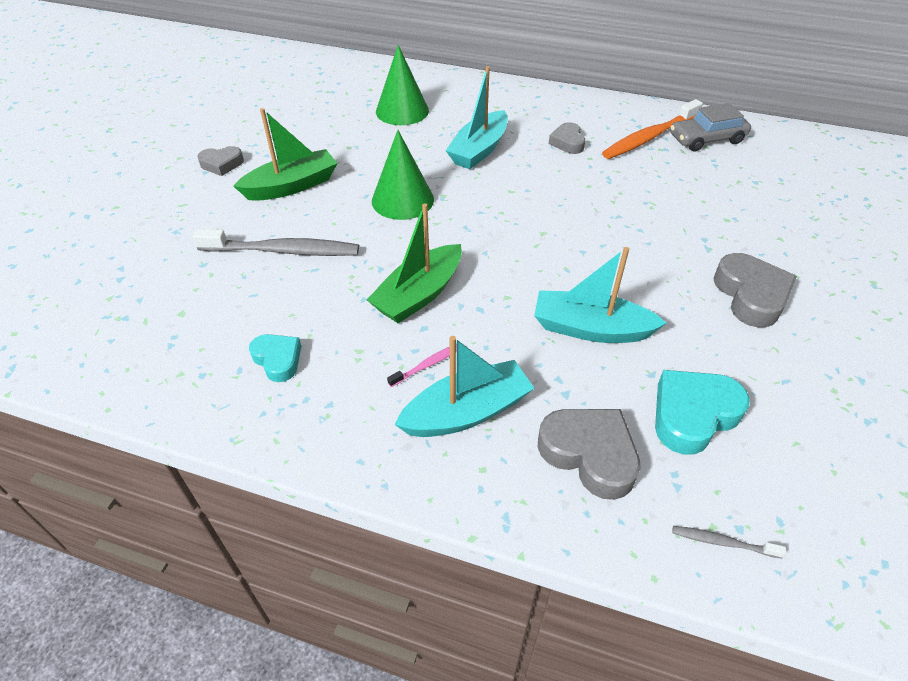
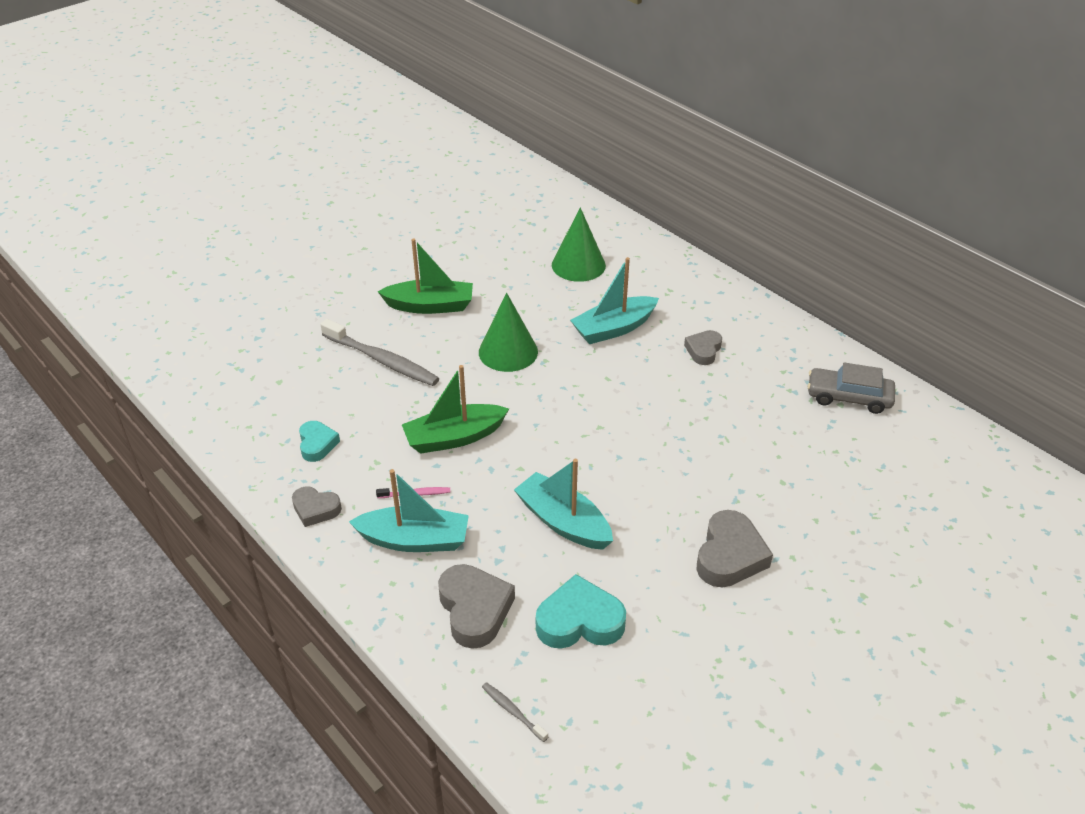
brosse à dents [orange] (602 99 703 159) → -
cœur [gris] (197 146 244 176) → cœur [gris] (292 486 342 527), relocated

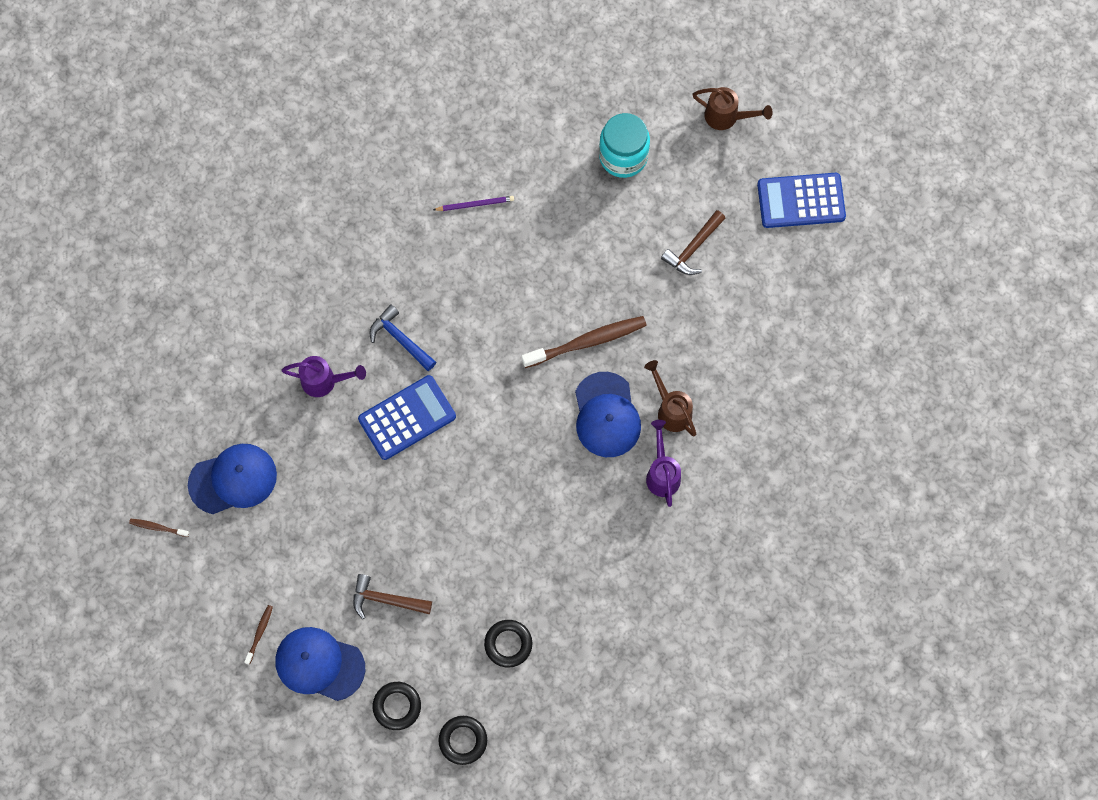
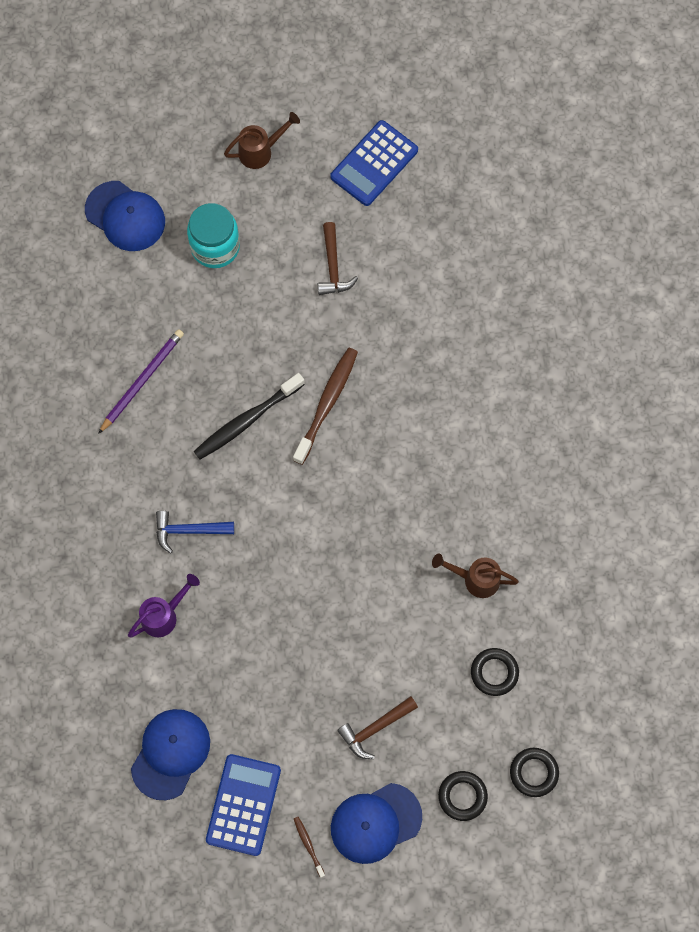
brosse à dents [marron] (129 519 189 537) → -
arrosoir [violet] (646 420 681 507) → -
- → brosse à dents [noir] (194 373 305 460)
calculatrice [bleu] (358 375 456 460) → calculatrice [bleu] (206 754 281 856), relocated
casquette [bleu] (575 372 641 457) → casquette [bleu] (85 181 165 251), relocated
arrosoir [marron] (644 360 696 436) → arrosoir [marron] (432 553 519 598), relocated
crayon [violet] (433 196 514 211) → crayon [violet] (98 329 184 434), x1.60

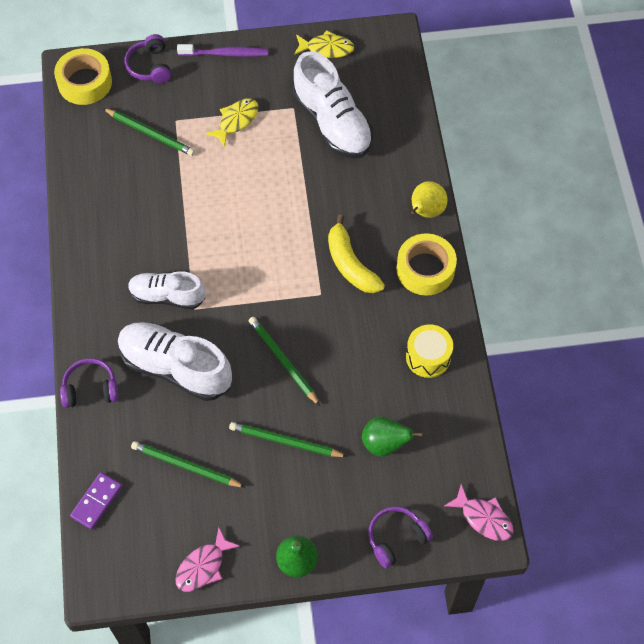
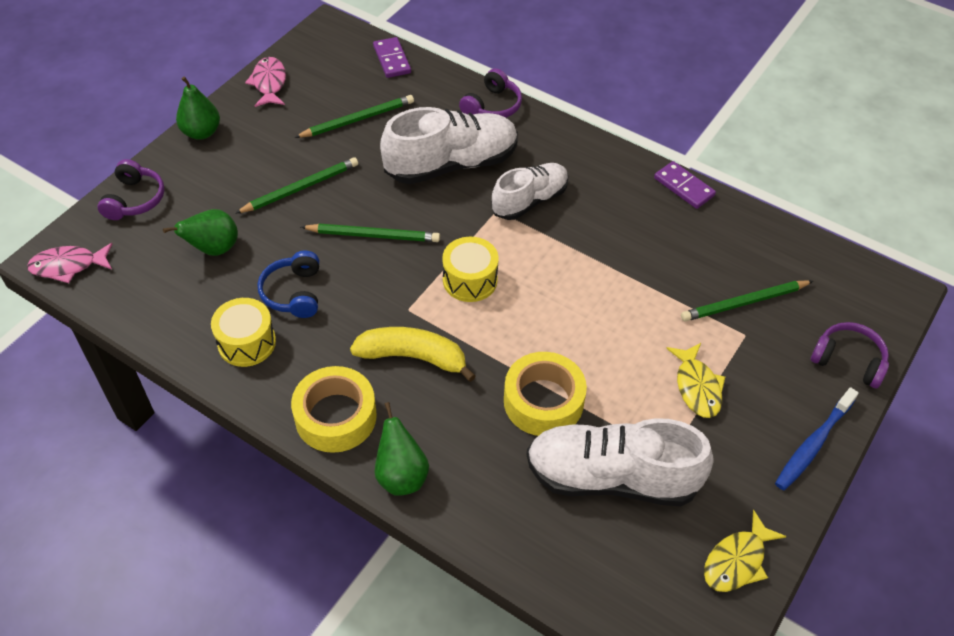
- → casque audio [bleu] (257 251 319 318)
- → tambour [jaune] (442 237 499 302)
- → domino [violet] (654 161 716 209)
ruban adhésif [jaune] (54 48 112 105) → ruban adhésif [jaune] (504 352 587 436), relocated
brosse à dents [violet] (177 44 268 57) → brosse à dents [bleu] (775 387 859 491)
poire [jaune] (411 181 448 218) → poire [vert] (375 402 429 496)

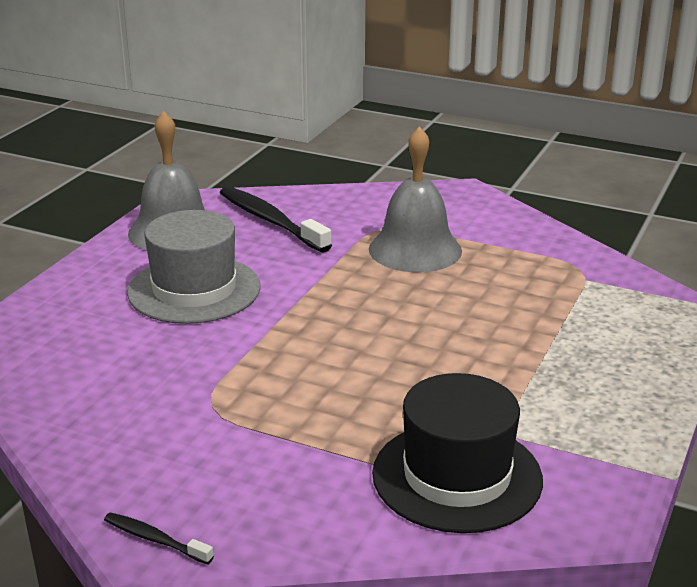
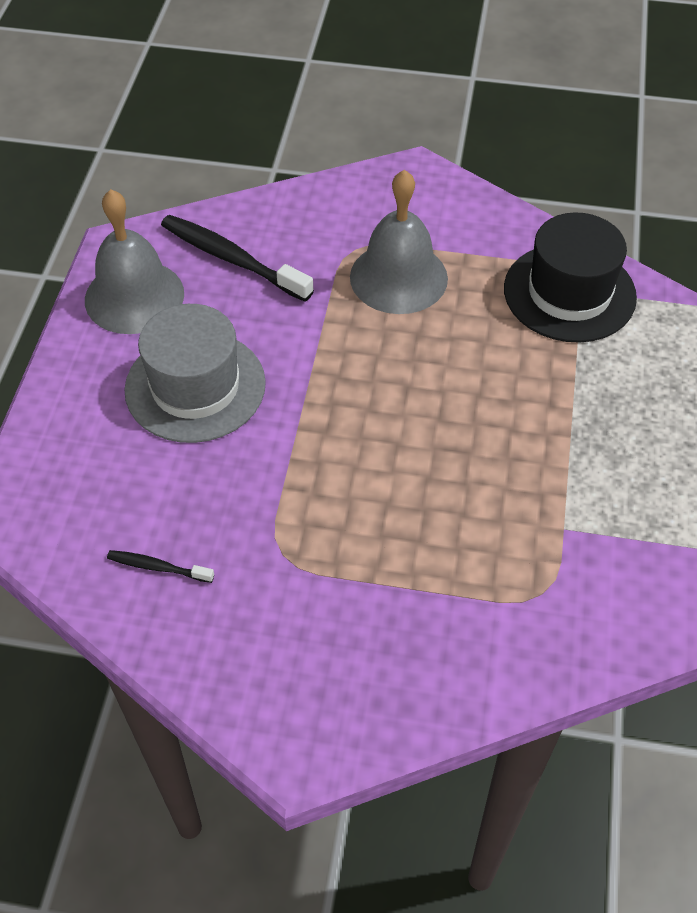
brosse à dents [noir] (104 512 214 565) → brosse à dents [noir] (107 550 214 583), relocated
chapeau [noir] (372 373 543 533) → chapeau [noir] (504 212 637 343), relocated

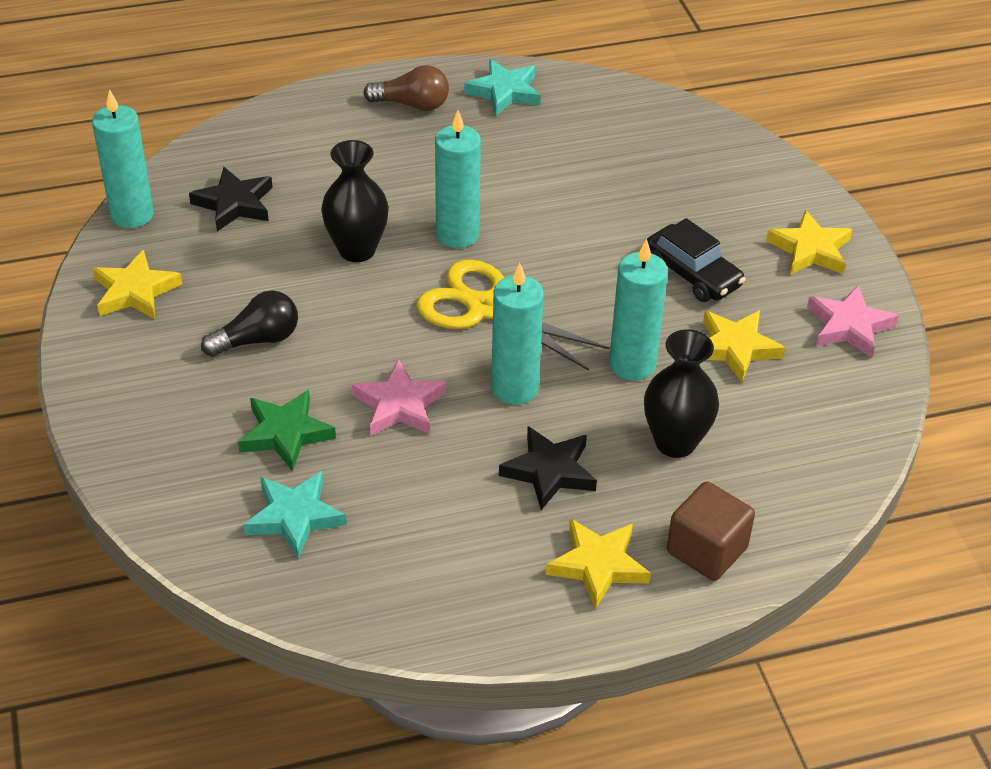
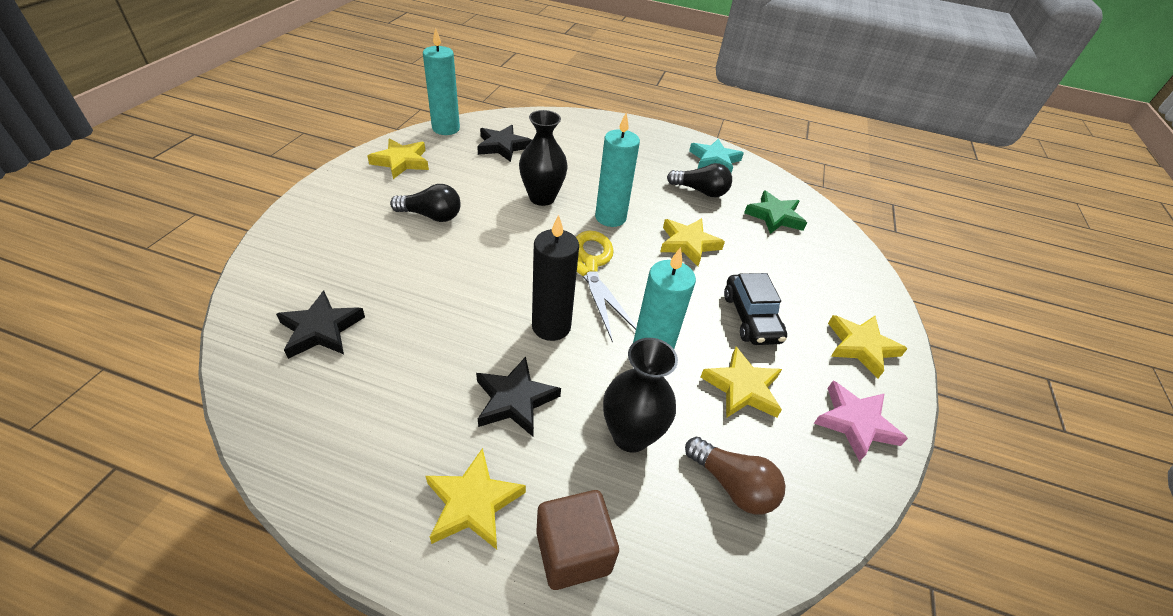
étoile [rose] (352 359 446 435) → -
- → étoile [jaune] (660 218 725 266)
- → ampoule [noir] (667 163 732 197)
étoile [vert] (238 390 336 472) → étoile [vert] (744 190 807 234), relocated
ampoule [marron] (363 65 449 111) → ampoule [marron] (685 437 785 515), relocated
étoile [turquoise] (243 471 347 559) → étoile [noir] (276 291 365 359)
bougie [turquoise] (491 263 544 405) → bougie [noir] (532 214 579 341)

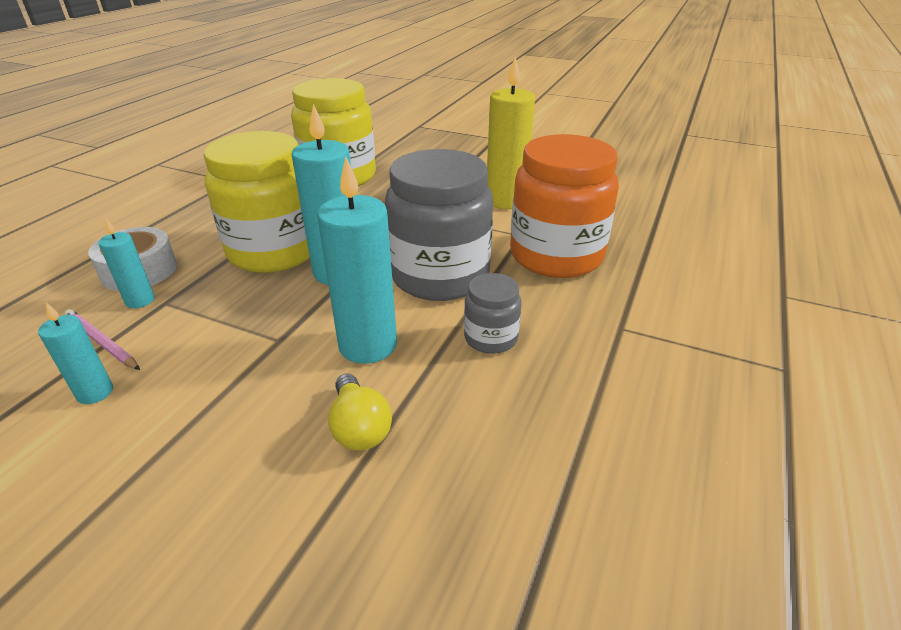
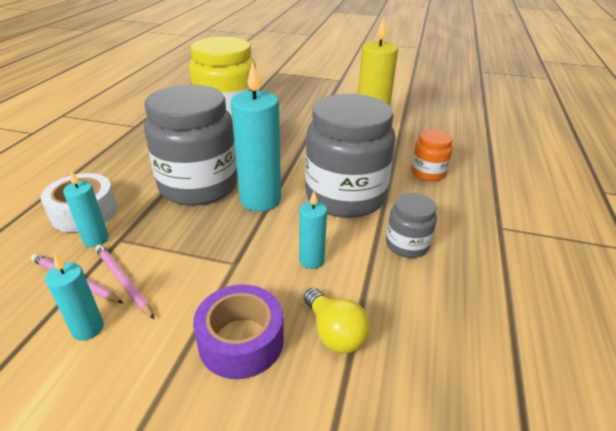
- → crayon [rose] (95 245 154 319)
- → ruban adhésif [violet] (193 284 284 379)
bocal [jaune] (204 131 310 273) → bocal [gris] (144 85 238 206)
bougie [turquoise] (317 156 397 364) → bougie [turquoise] (299 191 327 269), x0.52
bocal [orange] (510 134 619 278) → bocal [orange] (411 129 453 181), x0.47

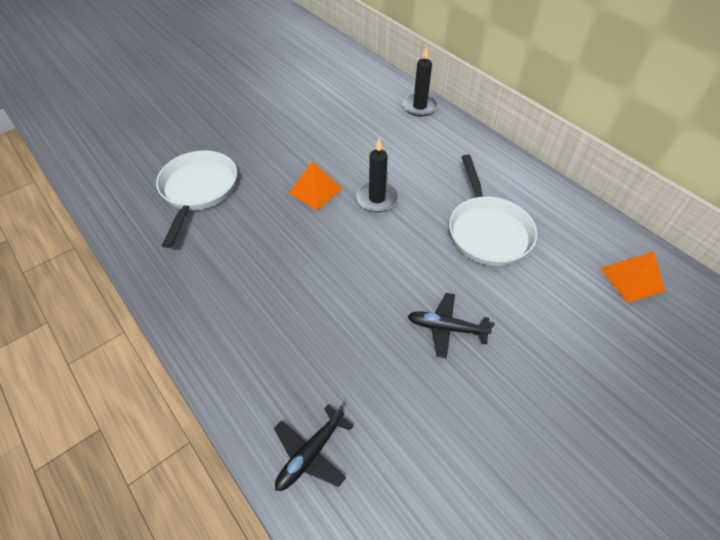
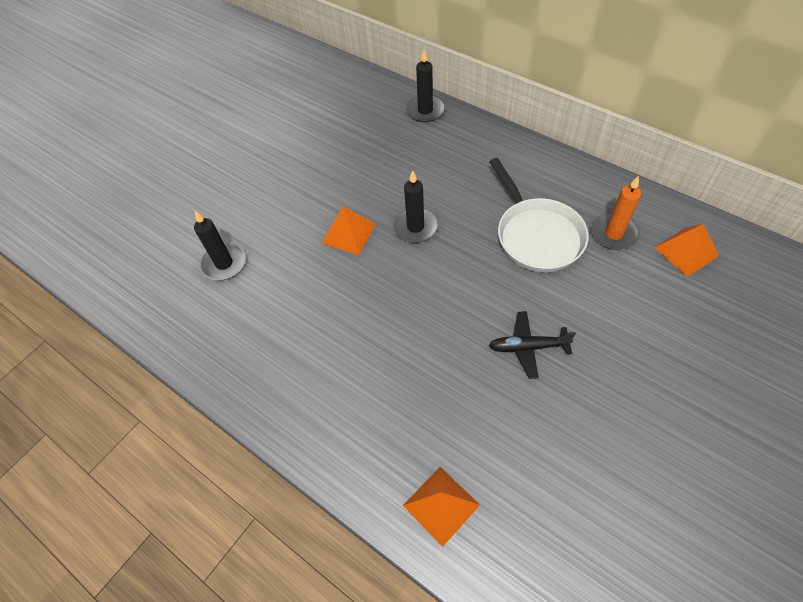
- → bougie [orange] (591 175 642 250)
poêle [blanc] (156 150 237 248) → bougie [noir] (194 211 246 280)
avion [noir] (274 405 353 491) → pyramide [orange] (403 467 480 547)

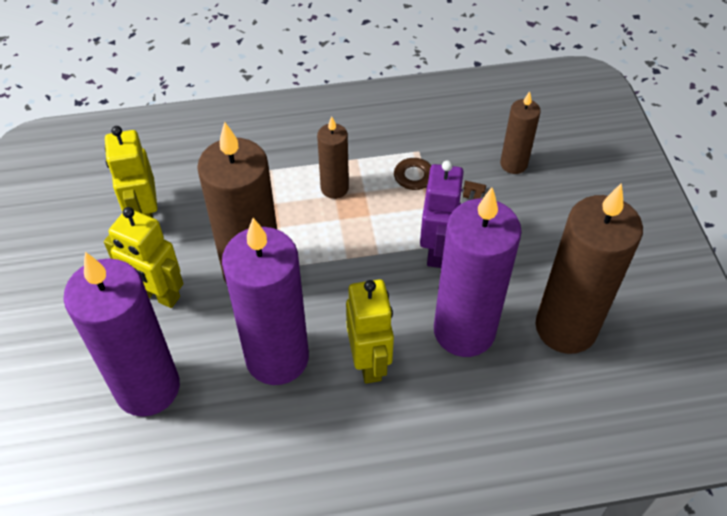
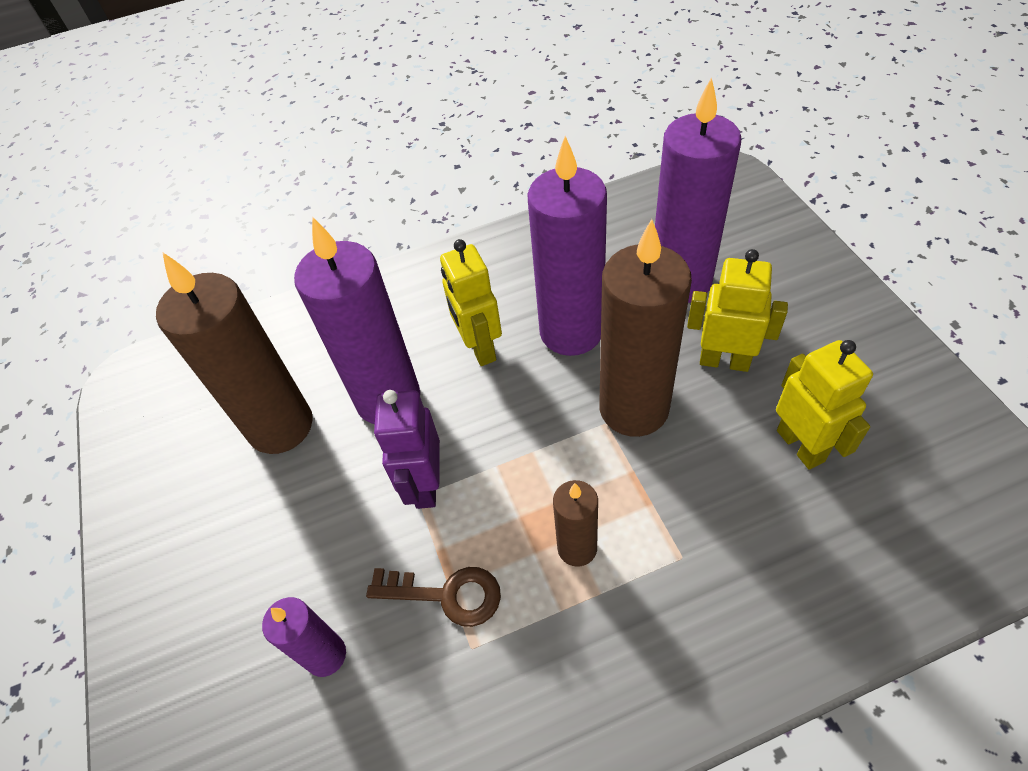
bougie [marron] (500 91 541 174) → bougie [violet] (262 597 346 677)

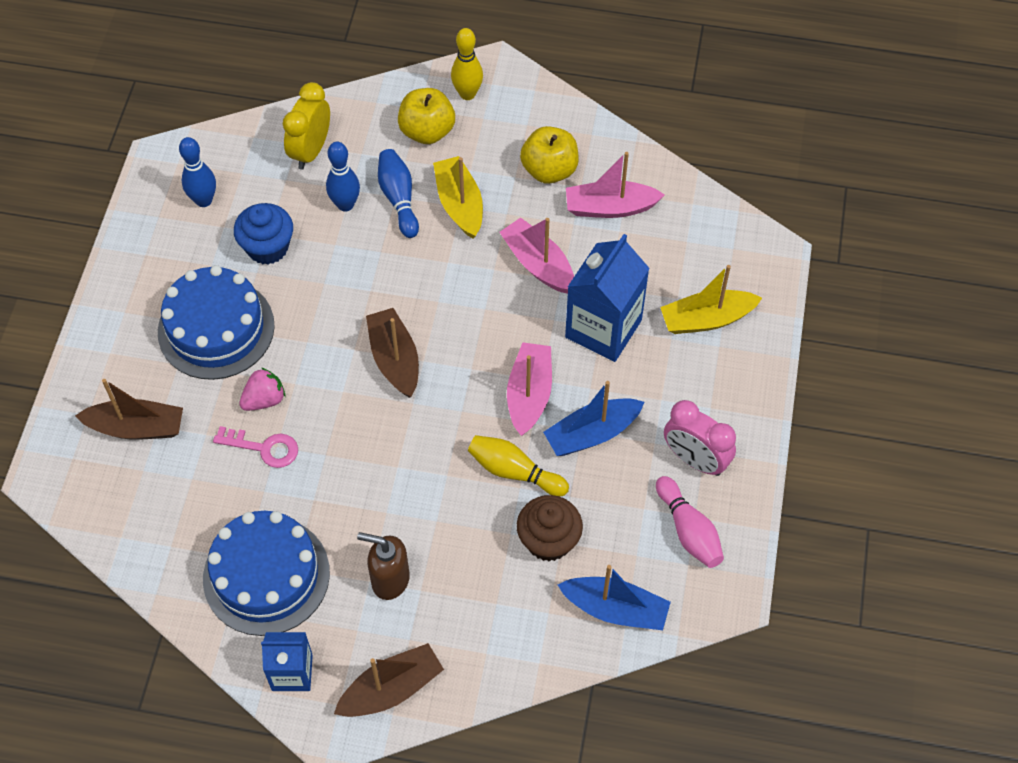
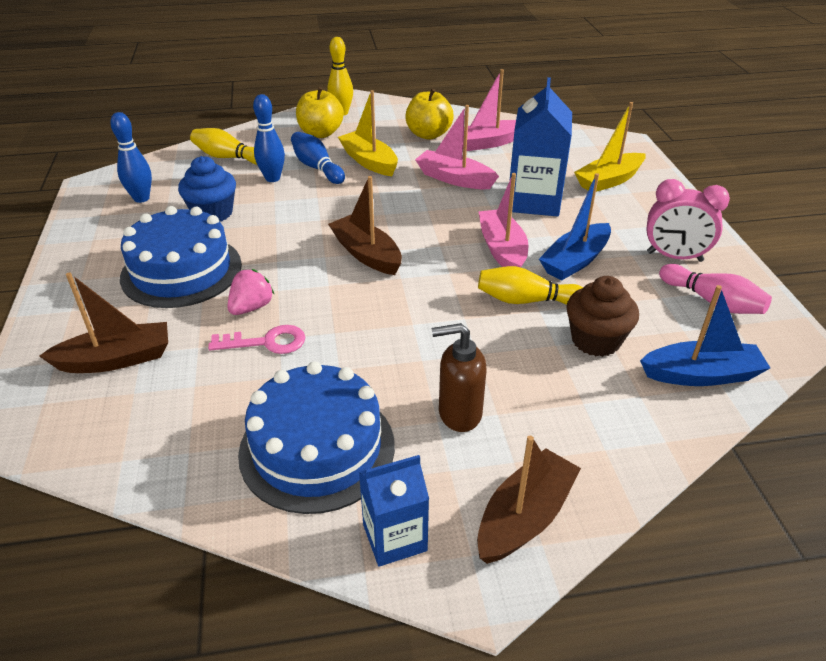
réveil [jaune] (283 82 330 169) → quille [jaune] (190 128 257 165)

